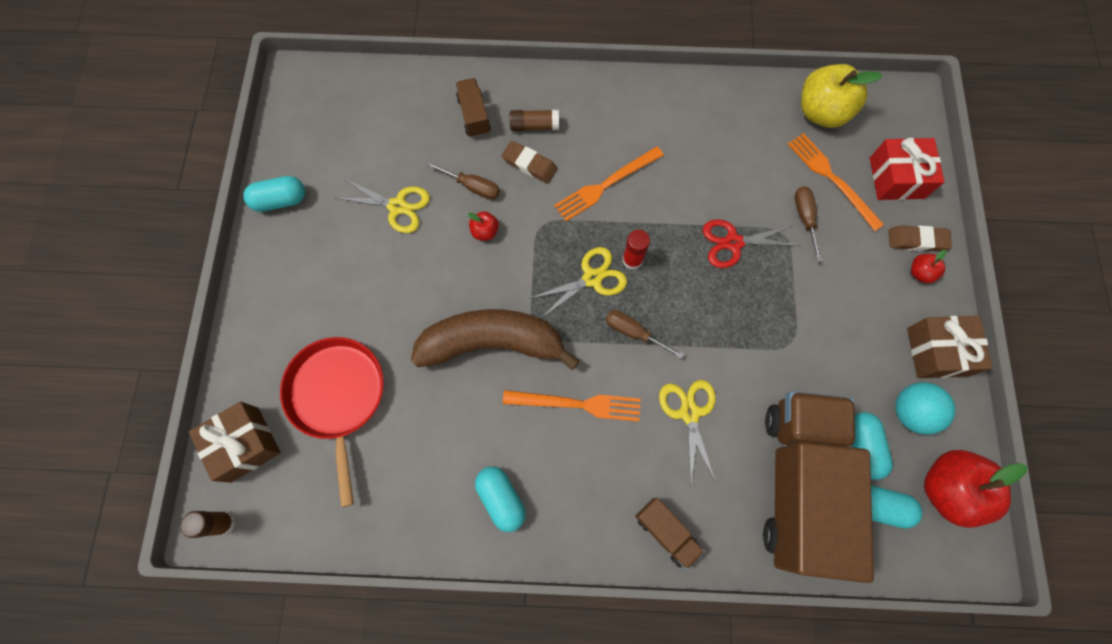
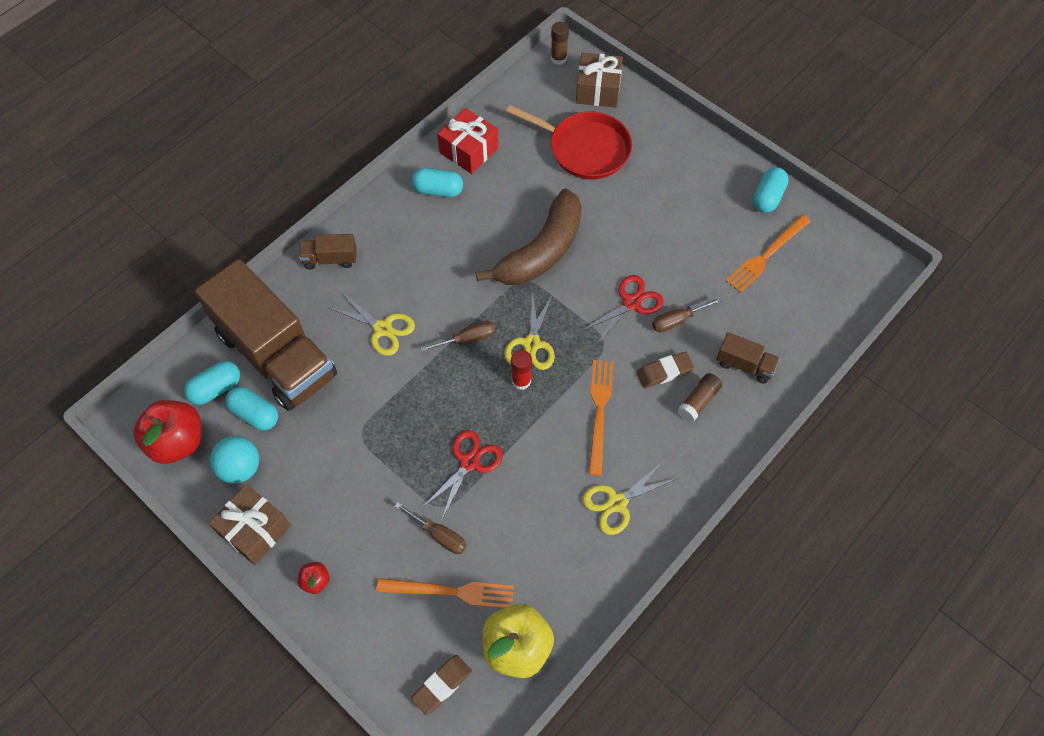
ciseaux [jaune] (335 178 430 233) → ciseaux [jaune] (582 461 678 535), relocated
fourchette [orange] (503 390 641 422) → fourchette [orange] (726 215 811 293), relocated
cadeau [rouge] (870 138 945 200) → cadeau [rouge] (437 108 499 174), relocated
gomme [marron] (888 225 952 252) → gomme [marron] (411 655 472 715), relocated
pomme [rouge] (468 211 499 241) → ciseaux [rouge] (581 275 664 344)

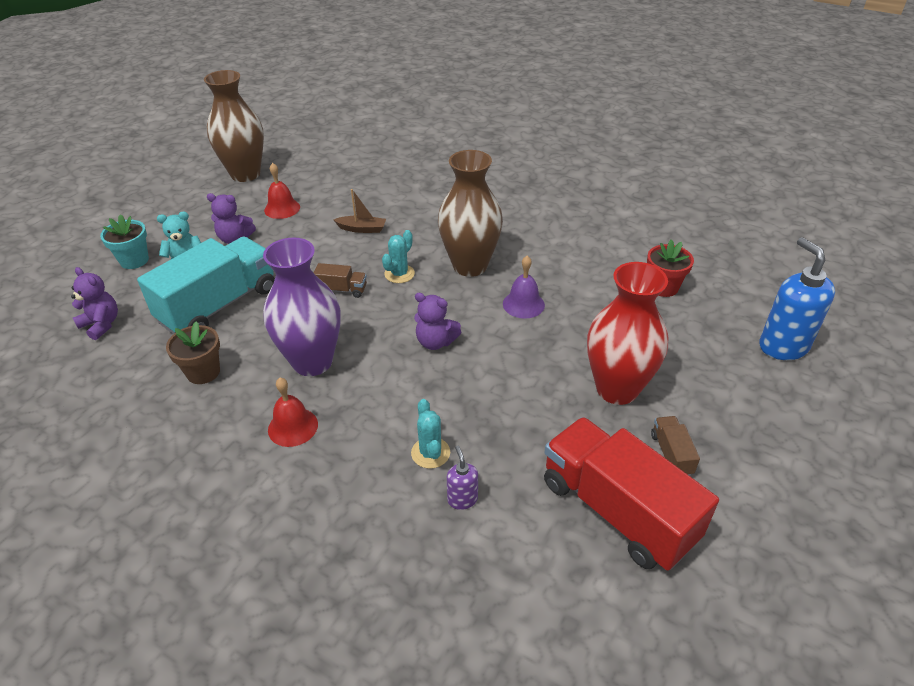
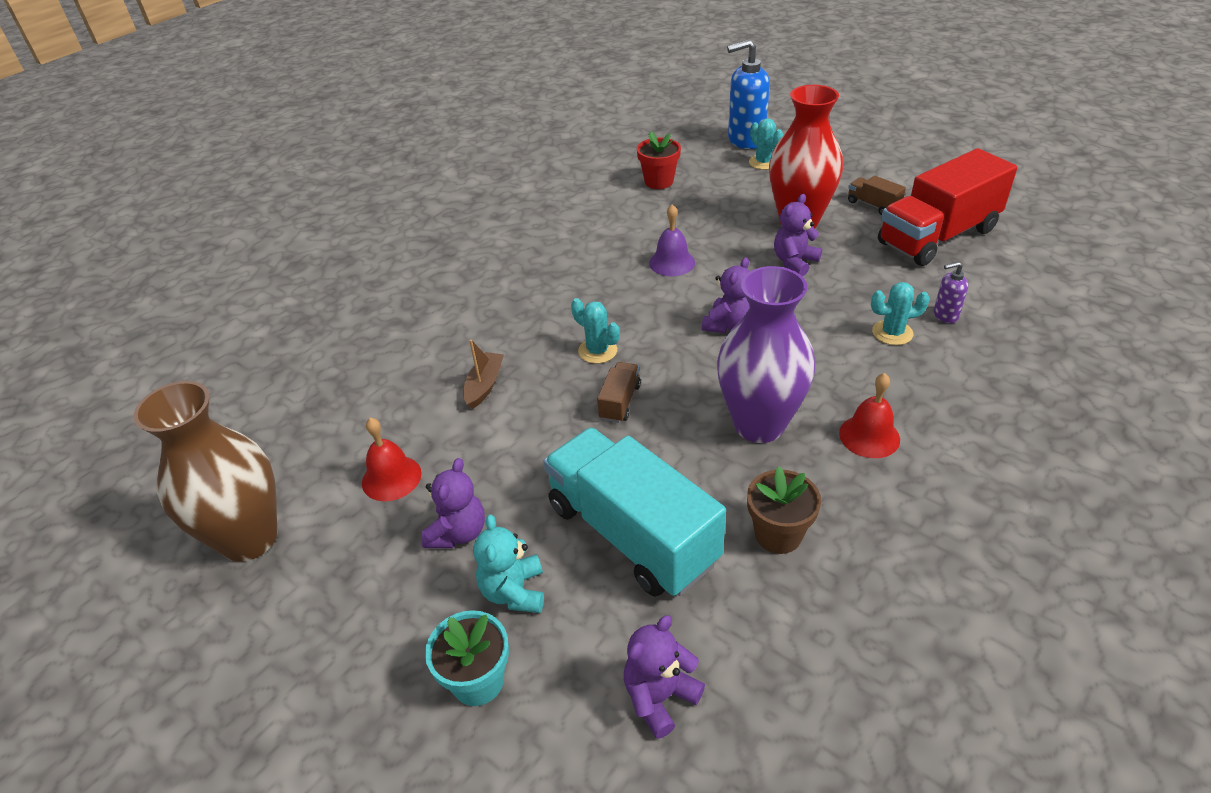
vase [marron] (438 150 503 277) → -
- → cactus [turquoise] (749 118 784 170)
- → ours en peluche [violet] (774 194 822 276)
camion [marron] (651 416 700 476) → camion [marron] (848 175 906 215), 45 degrees clockwise

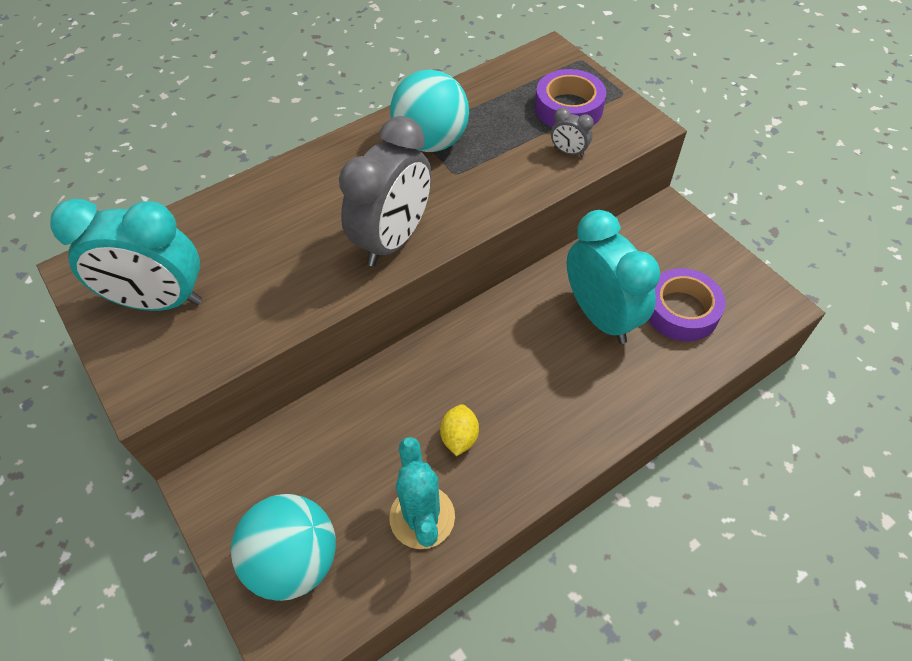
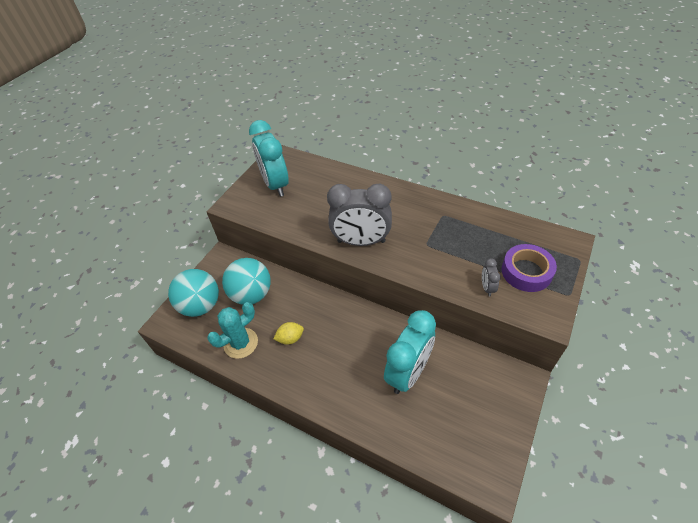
ruban adhésif [violet] (648 268 726 342) → -
balle [turquoise] (390 70 469 152) → balle [turquoise] (222 258 271 305), relocated

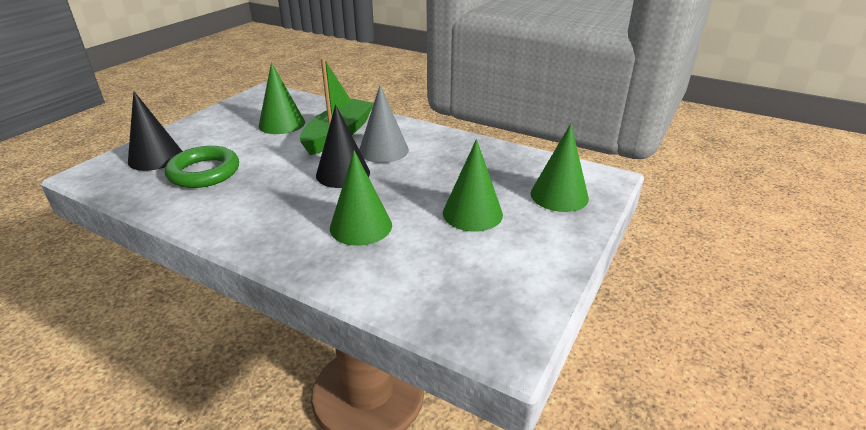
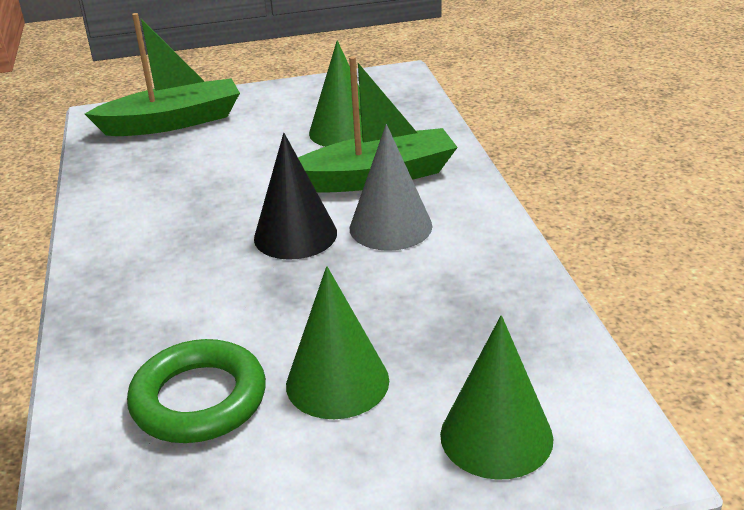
cône [vert] (330 151 392 246) → -
anneau [vert] (165 146 239 188) → anneau [vert] (127 339 266 443), relocated
cône [noir] (128 91 183 171) → bateau [vert] (85 13 240 136)

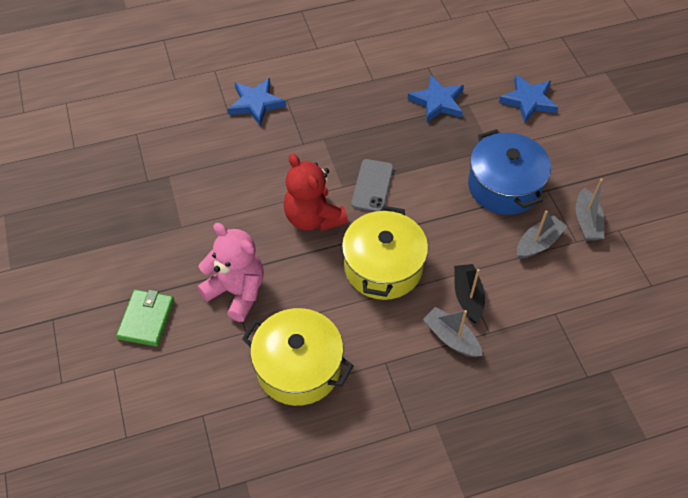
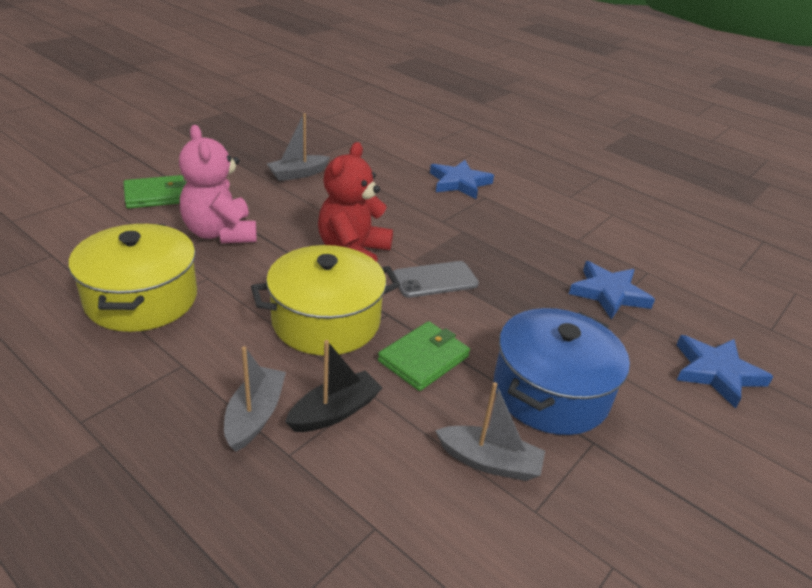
- → portefeuille [vert] (378 321 470 391)
bateau [gris] (576 179 604 240) → bateau [gris] (267 113 330 181), relocated
ours en peluche [rose] (197 223 264 322) → ours en peluche [rose] (179 125 257 243), 150 degrees clockwise

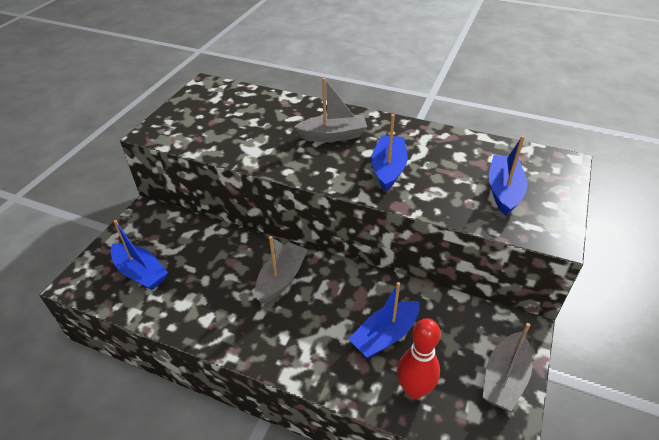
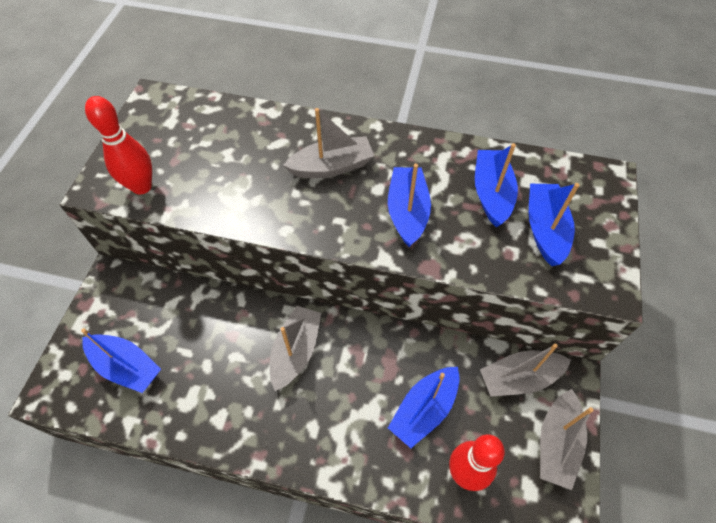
- → quille [rouge] (85 96 152 194)
- → bateau [bleu] (475 143 518 227)
- → bateau [gris] (480 344 571 397)

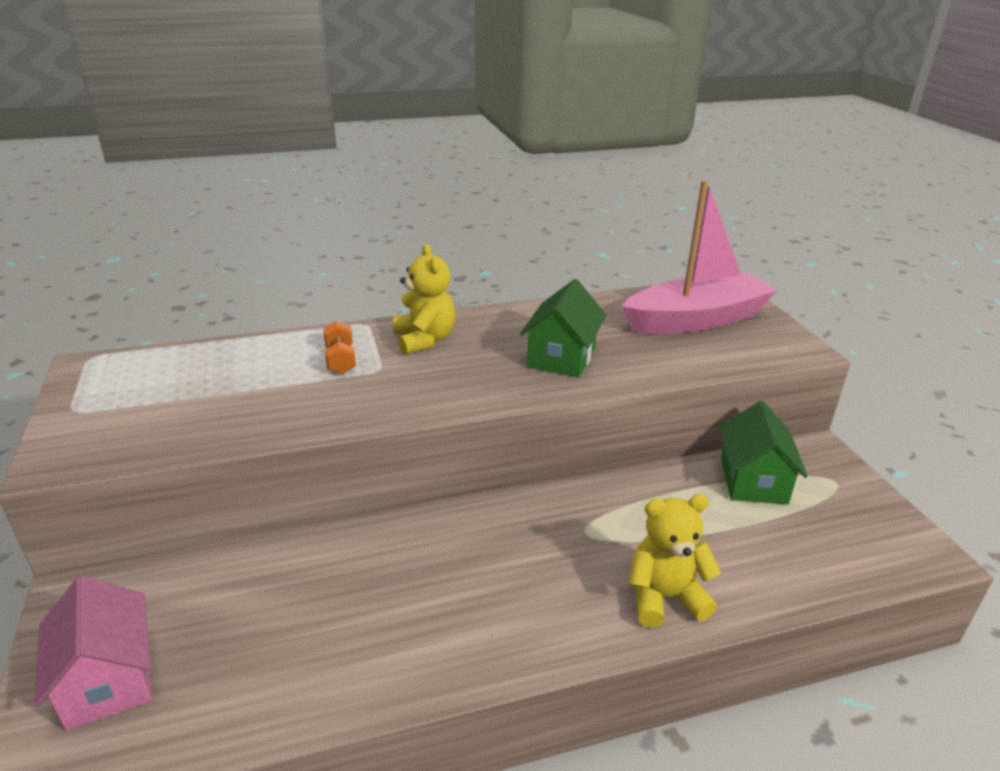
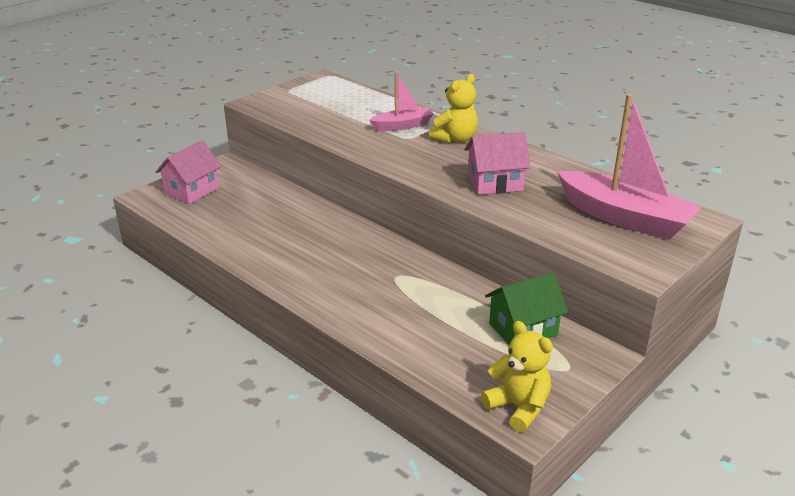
ours en peluche [jaune] (629 494 721 628) → ours en peluche [jaune] (481 321 553 433), relocated
haltère [orange] (323 321 356 374) → bateau [rose] (369 72 434 131)
maison [vert] (520 279 606 377) → maison [rose] (464 132 531 195)

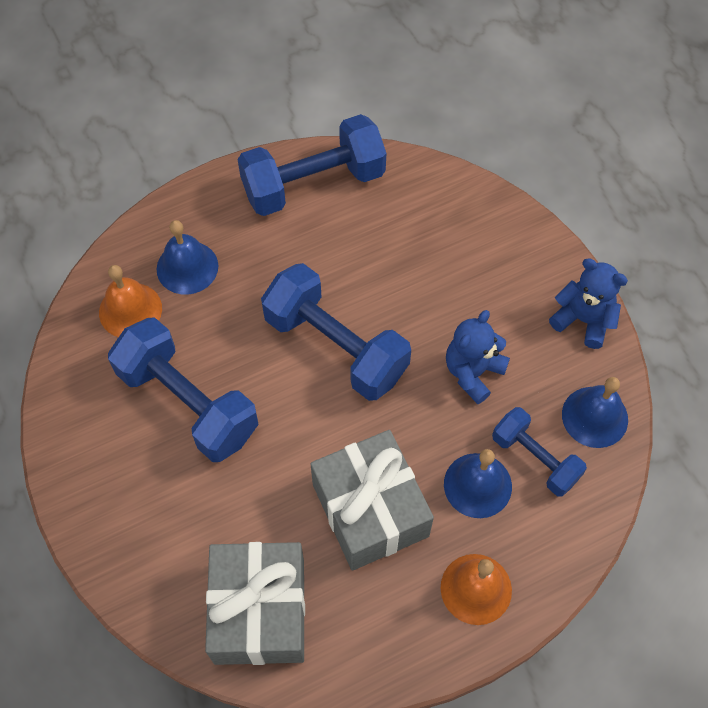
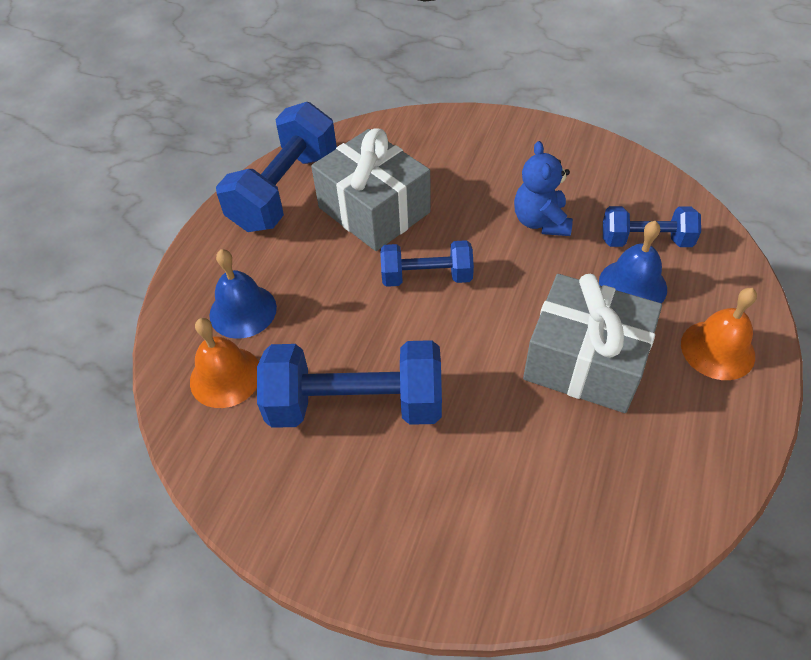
ours en peluche [bleu] (549 258 628 349) → -
cloche [bleu] (562 377 628 448) → -
cadeau [gris] (205 542 305 665) → cadeau [gris] (311 128 431 251), relocated
haltère [bleu] (261 263 411 401) → haltère [bleu] (380 240 474 287), x0.59

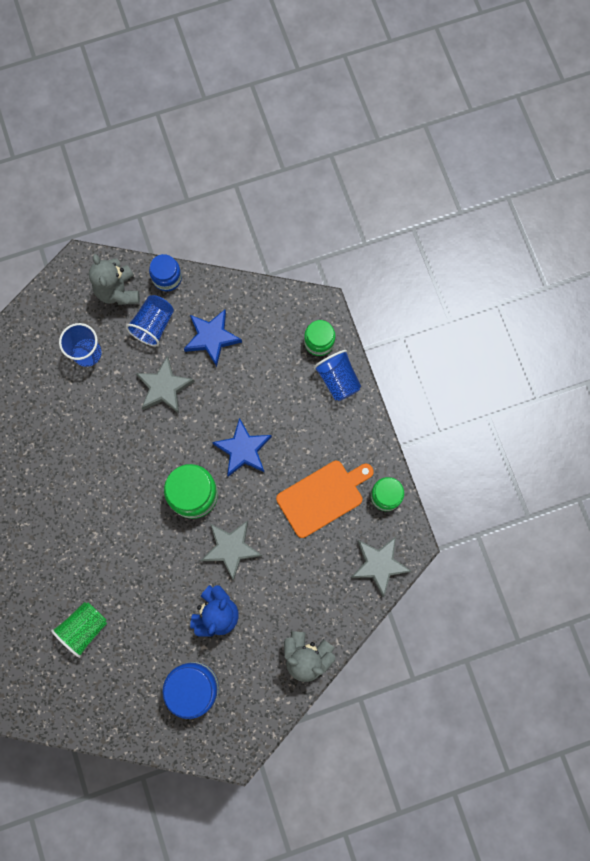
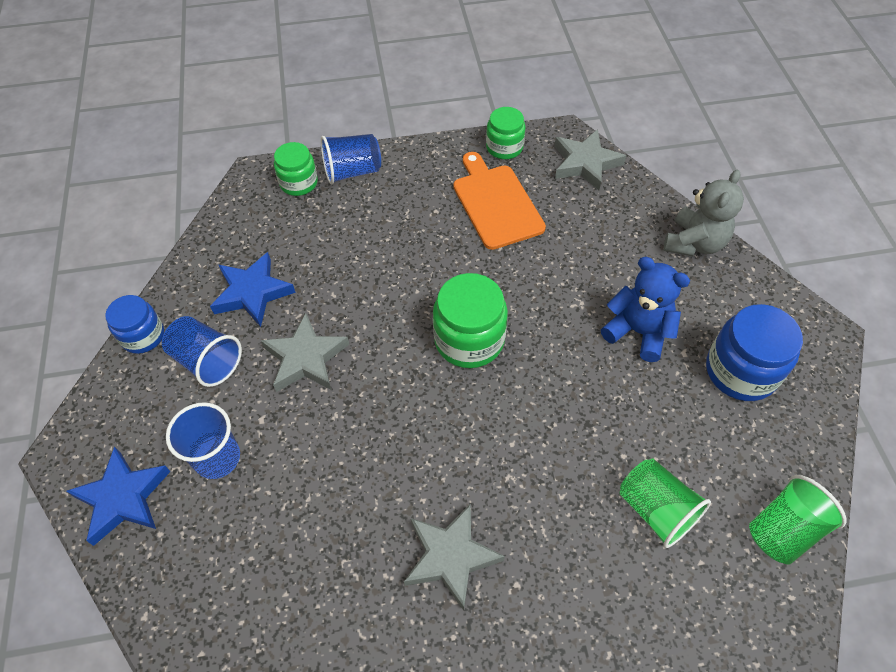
ours en peluche [gris] (89 254 140 305) → -
- → gobelet [vert] (749 475 847 565)
étoile [gris] (201 520 262 581) → étoile [gris] (404 504 505 610), relocated
étoile [bleu] (212 418 272 477) → étoile [bleu] (66 447 171 546), relocated

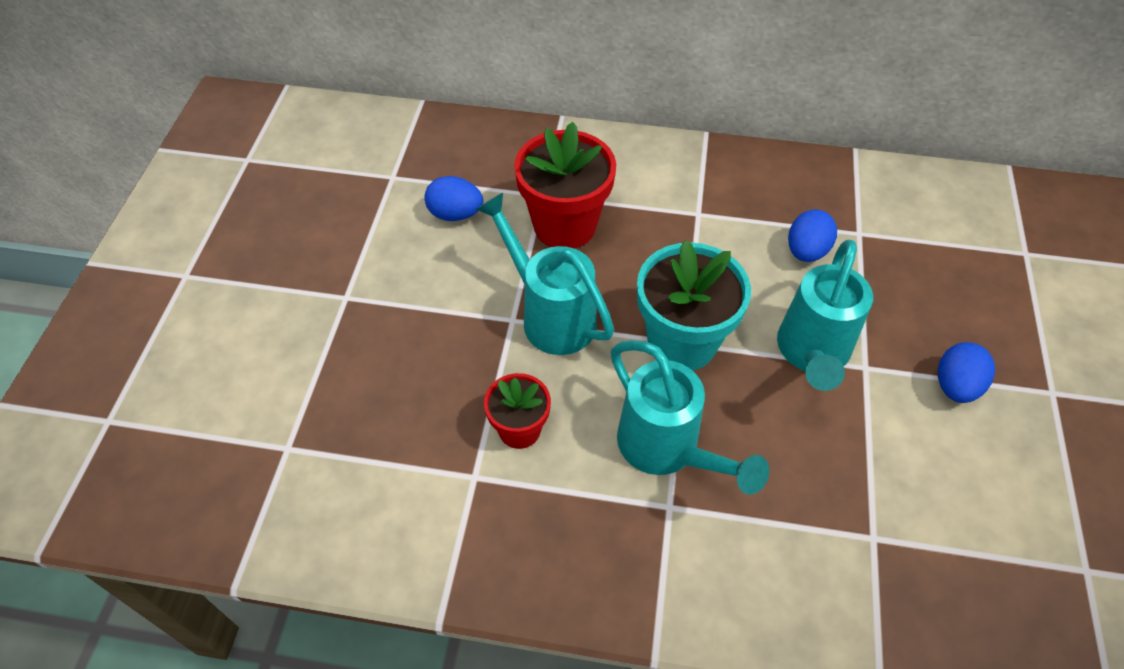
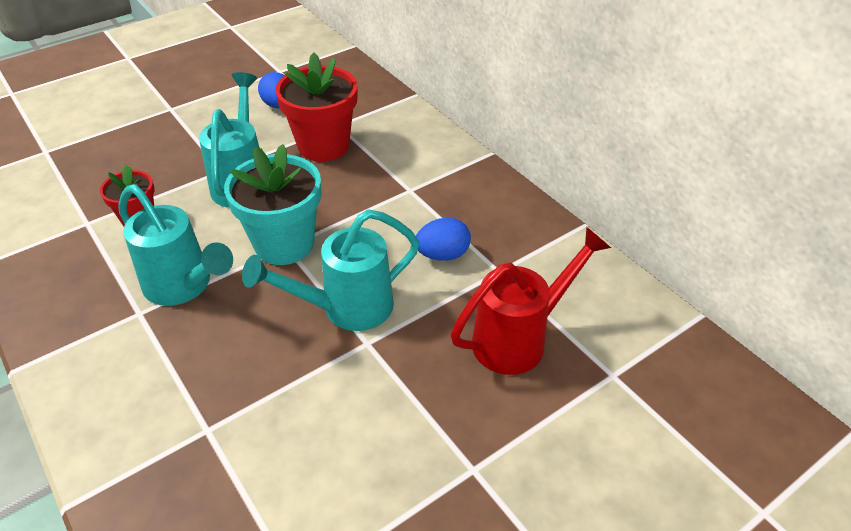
œuf [bleu] (938 342 995 403) → -
- → arrosoir [rouge] (451 227 611 375)
arrosoir [turquoise] (611 340 769 495) → arrosoir [turquoise] (118 184 233 306), 60 degrees counterclockwise

